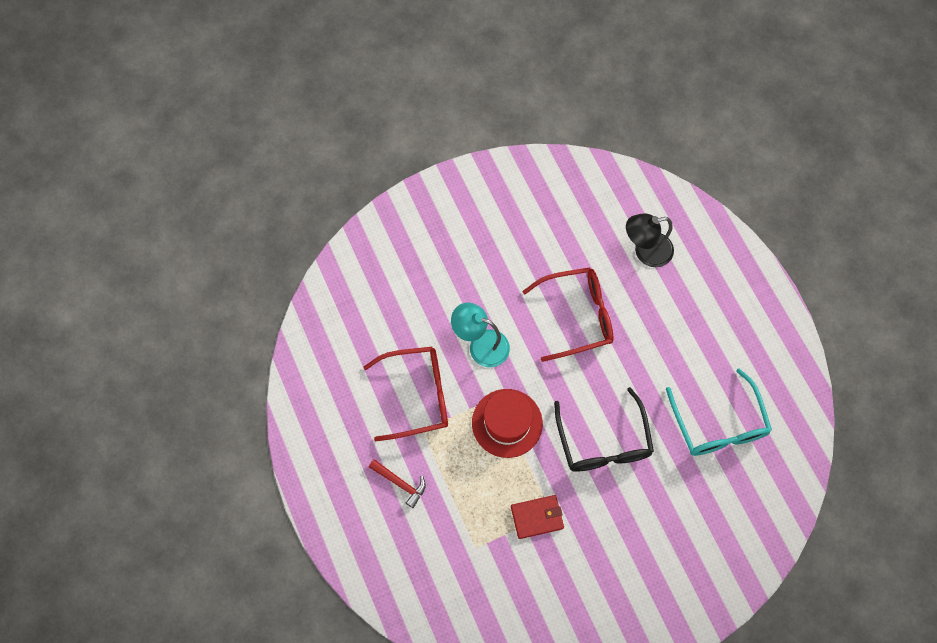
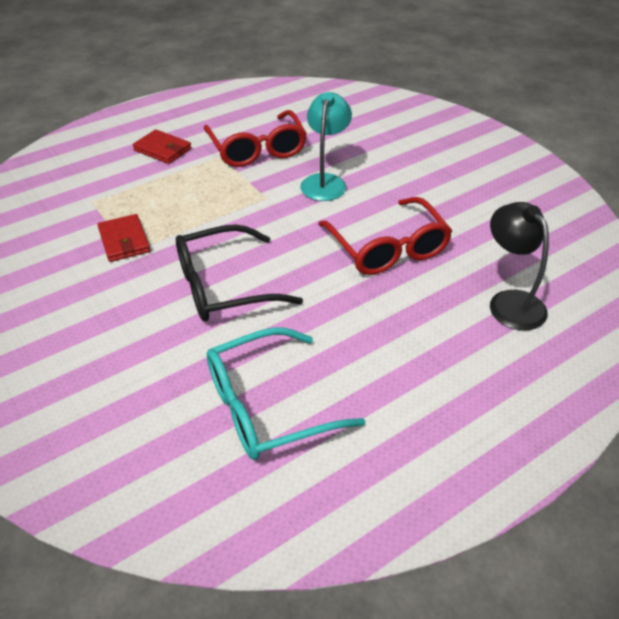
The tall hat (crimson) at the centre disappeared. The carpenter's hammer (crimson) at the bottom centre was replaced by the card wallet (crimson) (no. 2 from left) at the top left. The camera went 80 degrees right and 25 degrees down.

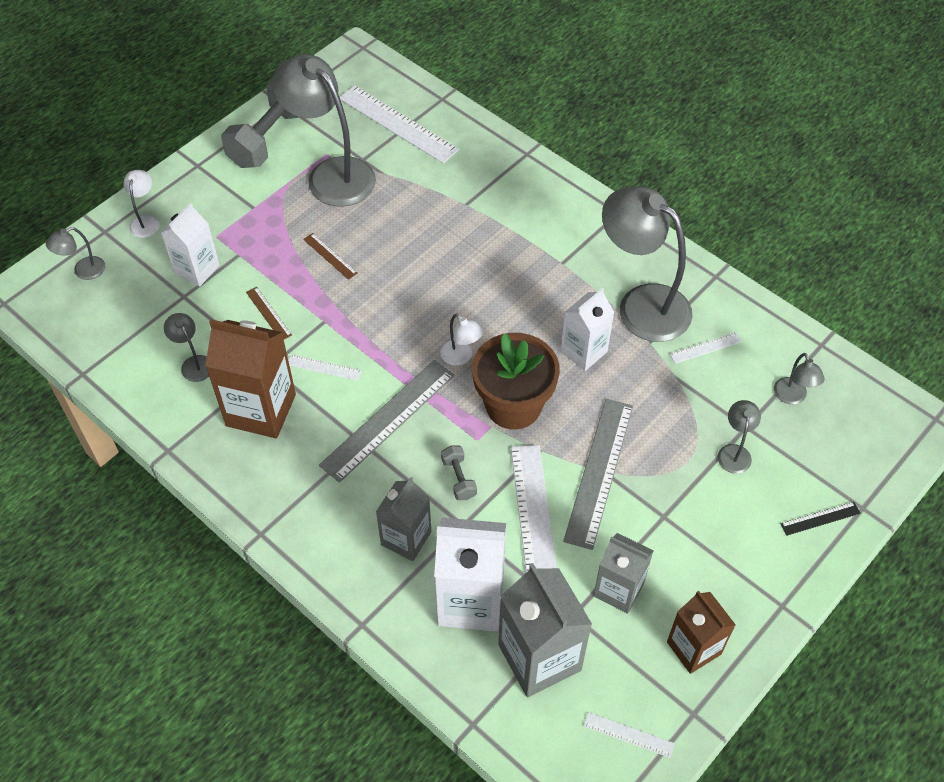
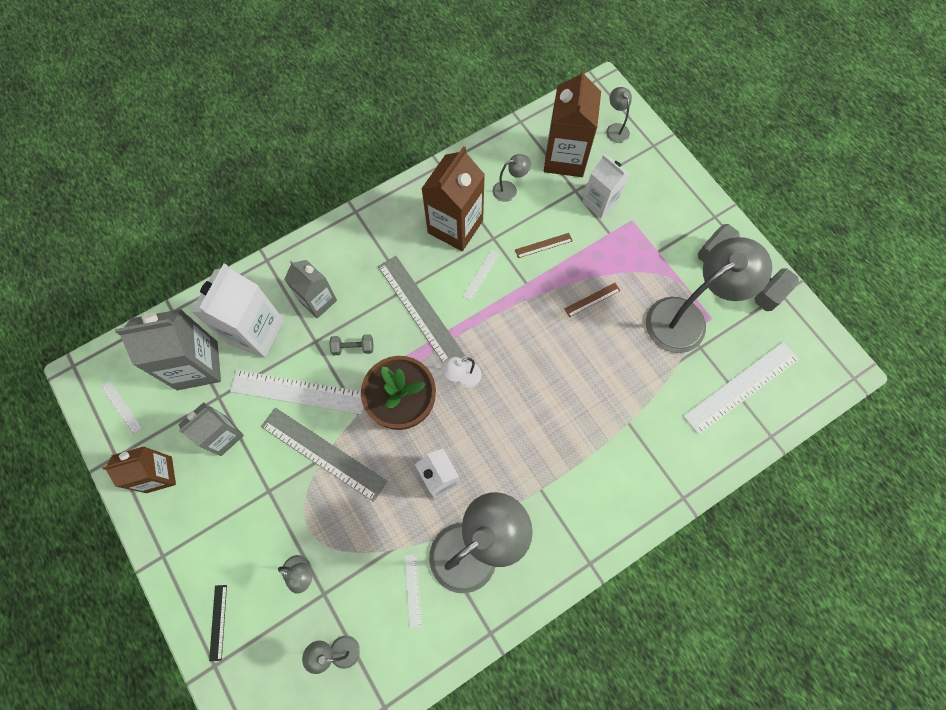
The desk lamp (white) (no. 1 from left) at the top left disappeared. The ruler (white) (no. 4 from left in the first image) at the bottom centre turned 75 degrees counterclockwise. The juice carton (dark brown) (no. 3 from left) at the top centre appeared. The camera went 105 degrees right and 15 degrees up.

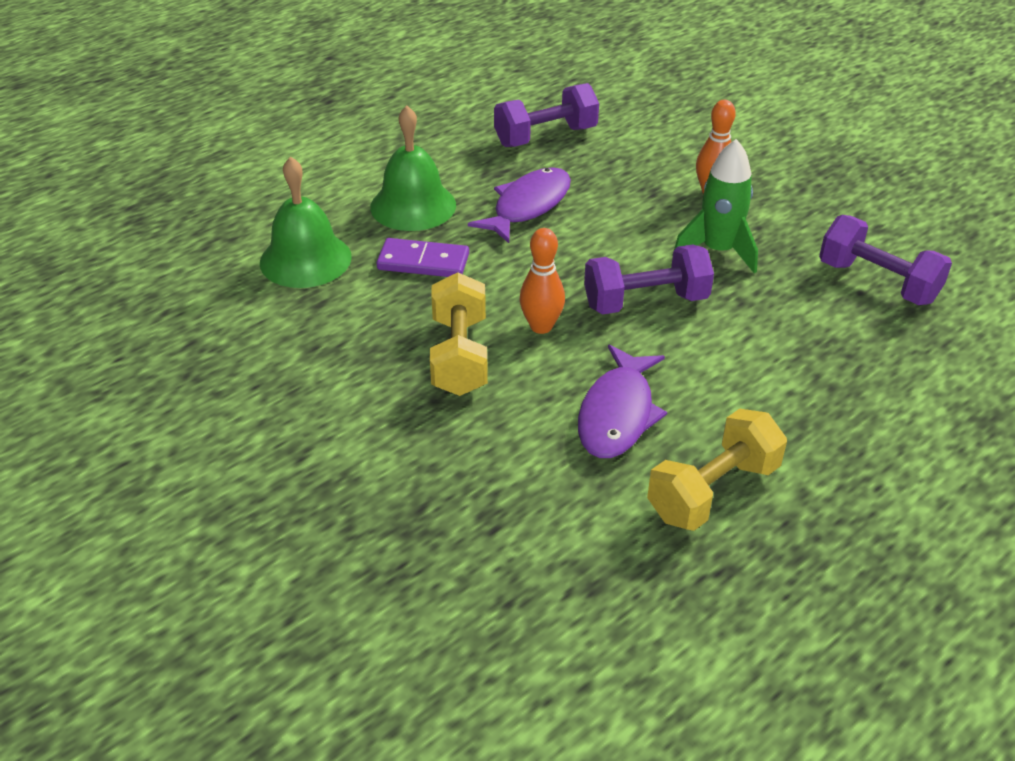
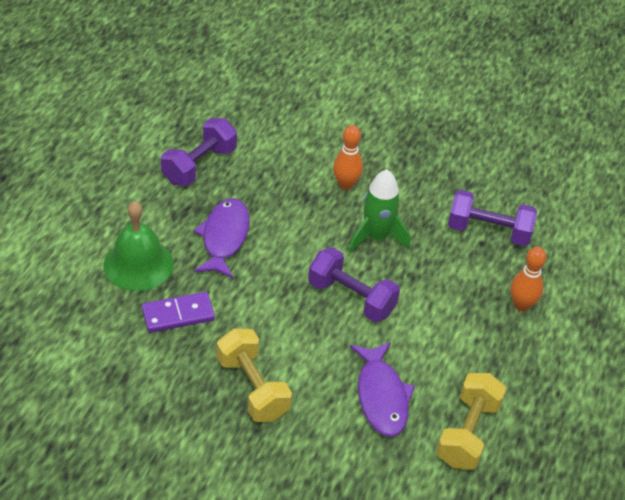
The hand bell (green) (no. 1 from left) at the top left disappeared. The bowling pin (orange-coloured) (no. 1 from left in the first image) moved from the centre to the middle right. The free weight (royal purple) (no. 2 from left) at the centre turned 75 degrees clockwise. The camera went 30 degrees left and 5 degrees up.

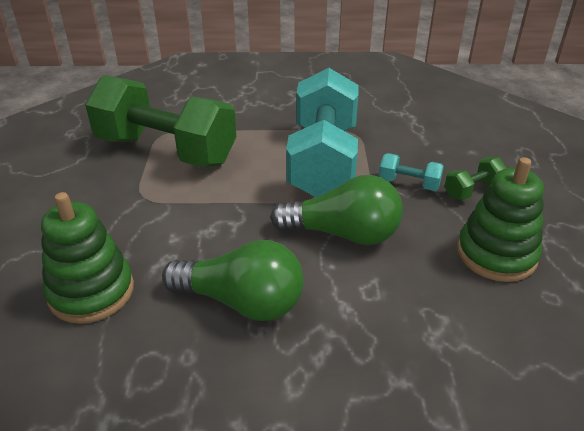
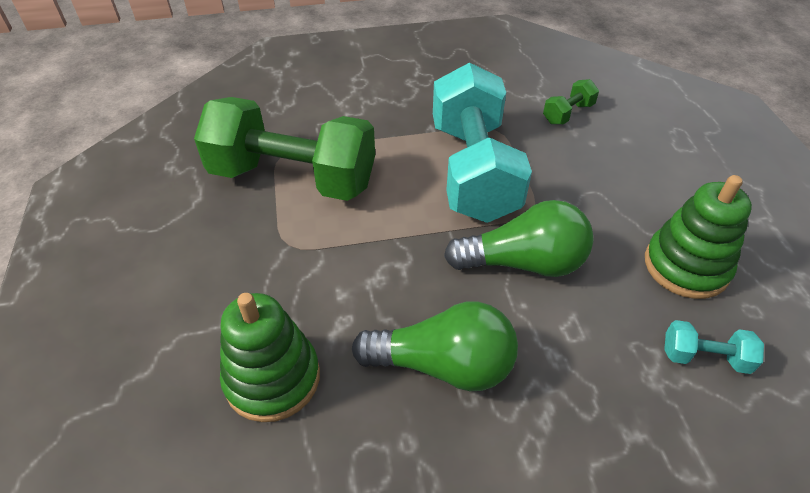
The free weight (aqua) (no. 2 from left) moved from the middle right to the bottom right. The free weight (green) (no. 2 from left) moved from the middle right to the top right. The camera went 10 degrees left and 10 degrees up.

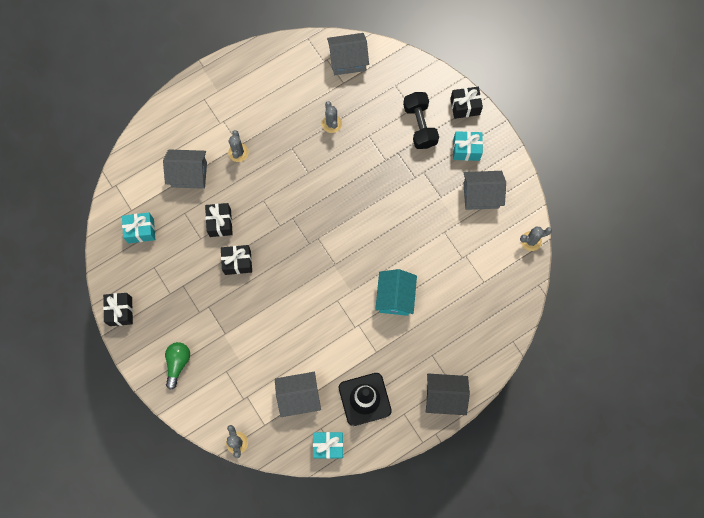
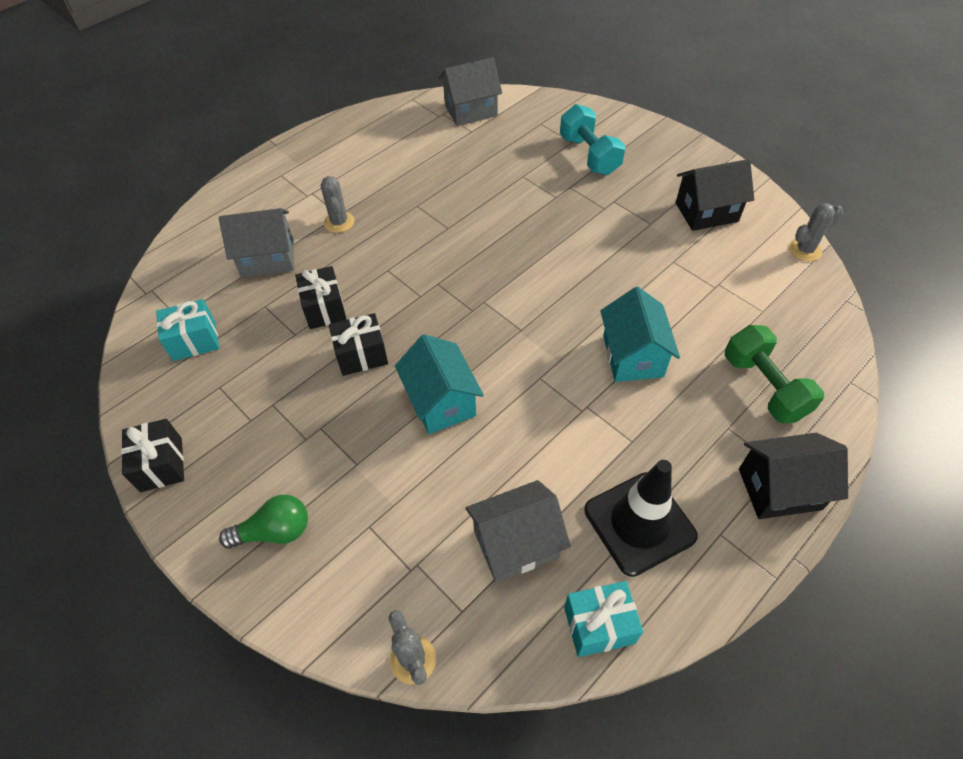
The gift (jet-black) (no. 4 from left) at the top centre disappeared. The free weight (jet-black) at the top centre became the free weight (aqua) at the top centre. The cactus (gray) (no. 3 from left) at the top centre disappeared. The gift (aqua) (no. 3 from left) at the top centre disappeared. The toy house (gray) (no. 4 from left) at the middle right became the toy house (jet-black) (no. 1 from left) at the top right. The light bulb (green) at the bottom left turned 75 degrees clockwise. The free weight (green) at the middle right appeared. The toy house (aqua) (no. 1 from left) at the centre appeared. The camera went 10 degrees left and 20 degrees down.

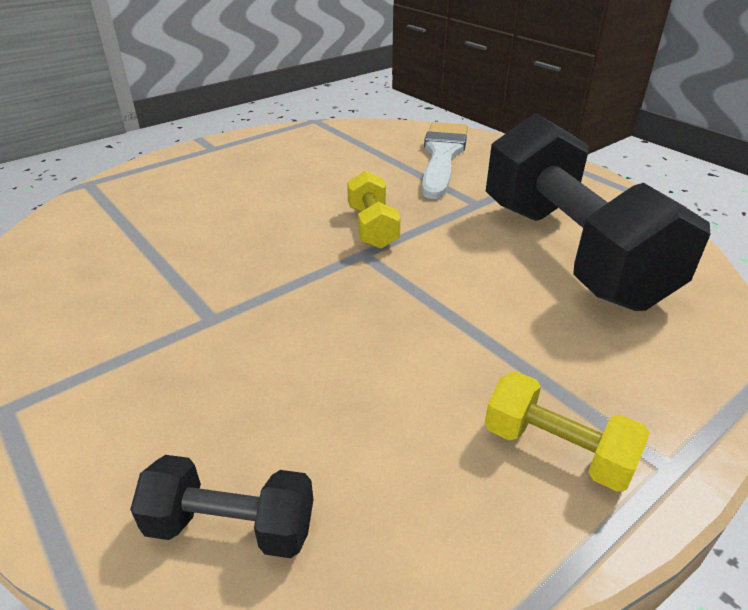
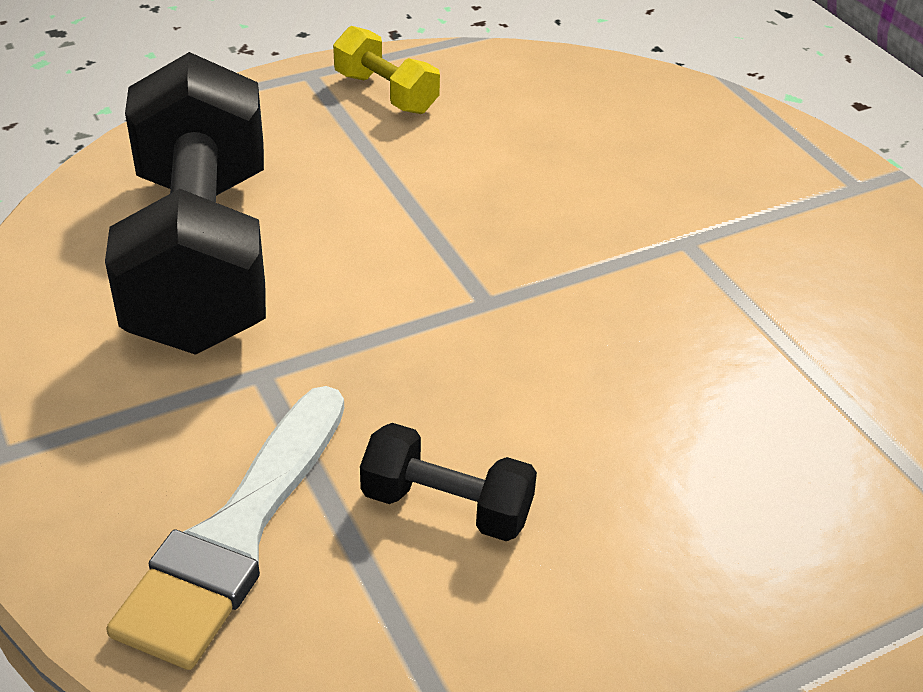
The free weight (golden) (no. 1 from left) at the centre disappeared. The free weight (jet-black) (no. 1 from left in the first image) moved from the bottom left to the bottom centre. The camera went 170 degrees left and 5 degrees up.

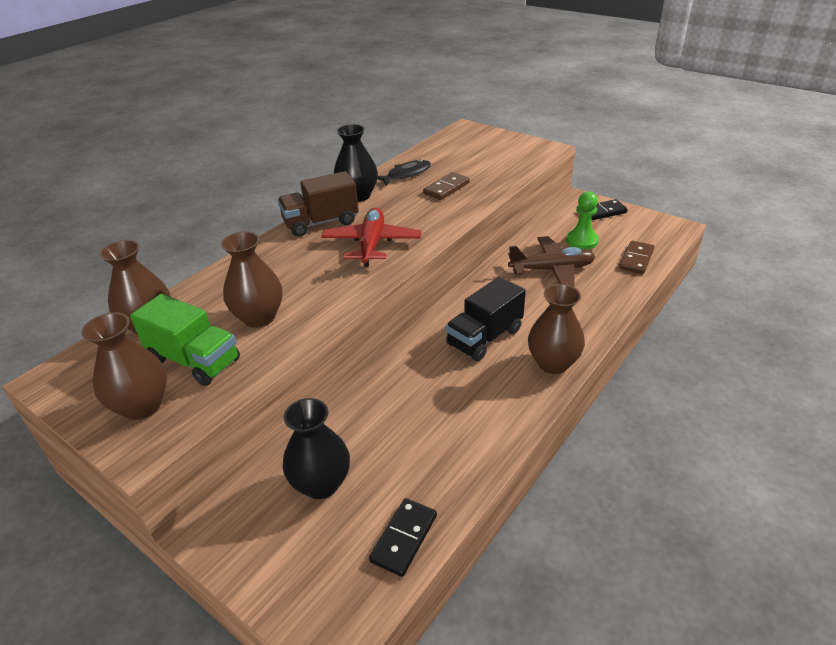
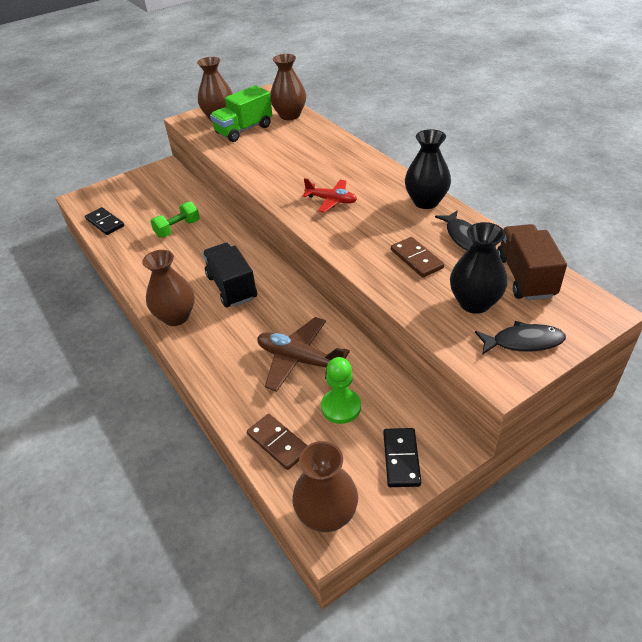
The lorry (dark brown) moved from the top centre to the middle right. The plane (crimson) at the centre changed to 0.66 times the size. The vase (dark brown) (no. 3 from left in the first image) moved from the middle left to the bottom centre. The plane (dark brown) at the centre turned 105 degrees clockwise. The vase (jet-black) (no. 1 from left in the first image) moved from the bottom centre to the middle right. The free weight (green) at the middle left appeared. The fish (jet-black) (no. 2 from left) at the middle right appeared. The camera went 110 degrees right and 5 degrees up.

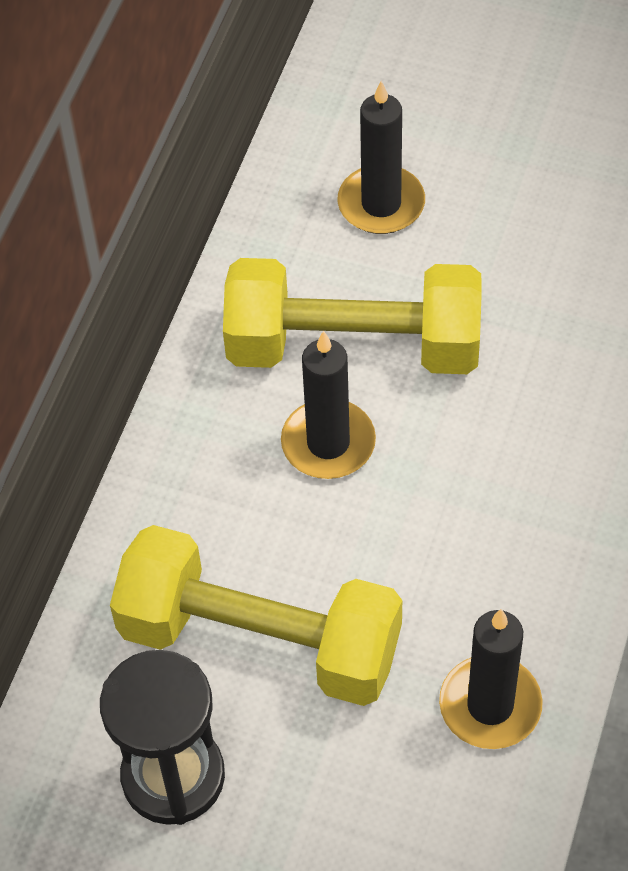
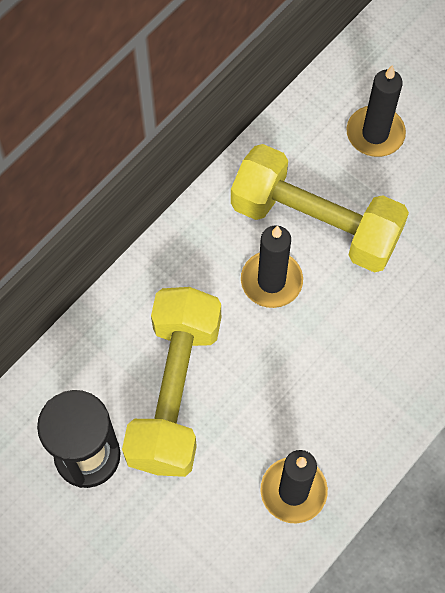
The free weight (golden) (no. 1 from left) at the bottom centre turned 60 degrees clockwise. The camera went 20 degrees right and 10 degrees up.

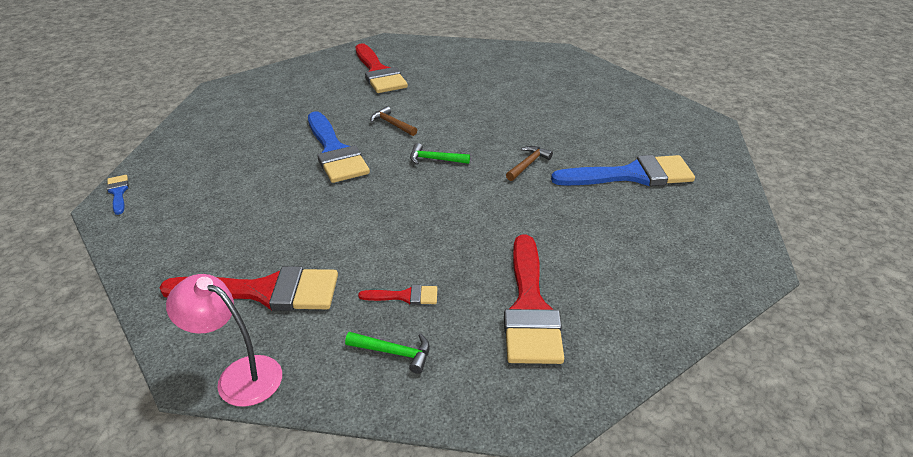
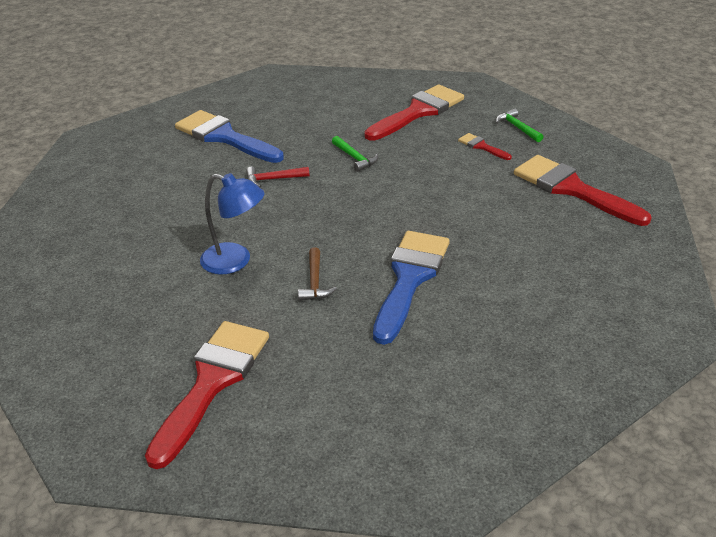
The carpenter's hammer (green) (no. 2 from left in the first image) moved from the centre to the top centre. The carpenter's hammer (dark brown) (no. 2 from left) at the centre became the carpenter's hammer (crimson) at the top centre. The brush (cobalt) (no. 1 from left) at the middle left disappeared. The desk lamp (rose-pink) at the bottom left disappeared. The desk lamp (cobalt) at the middle left appeared. The camera went 135 degrees left and 0 degrees up.

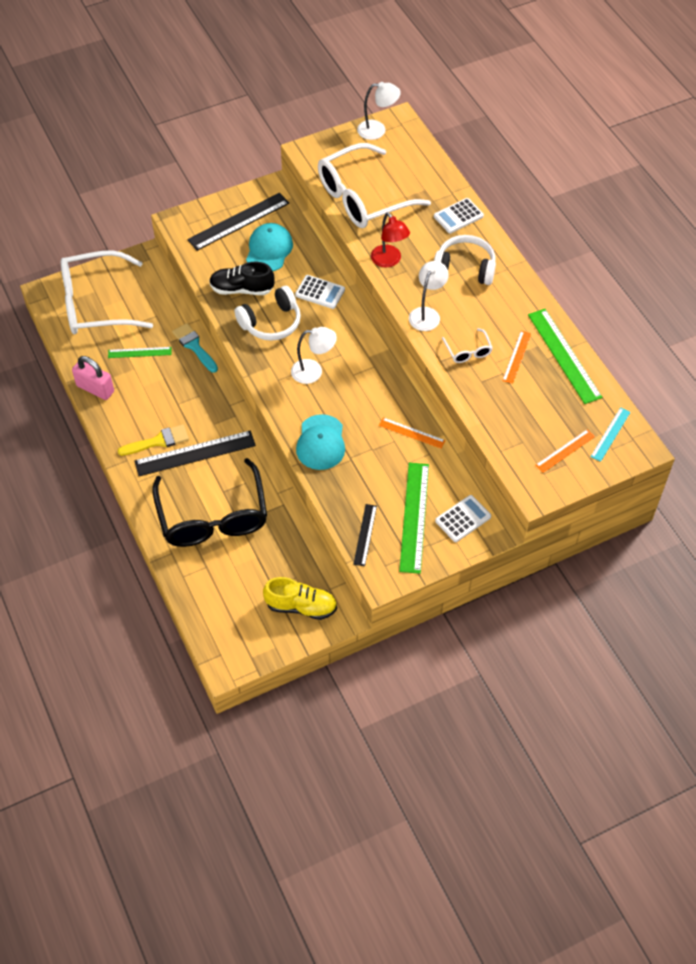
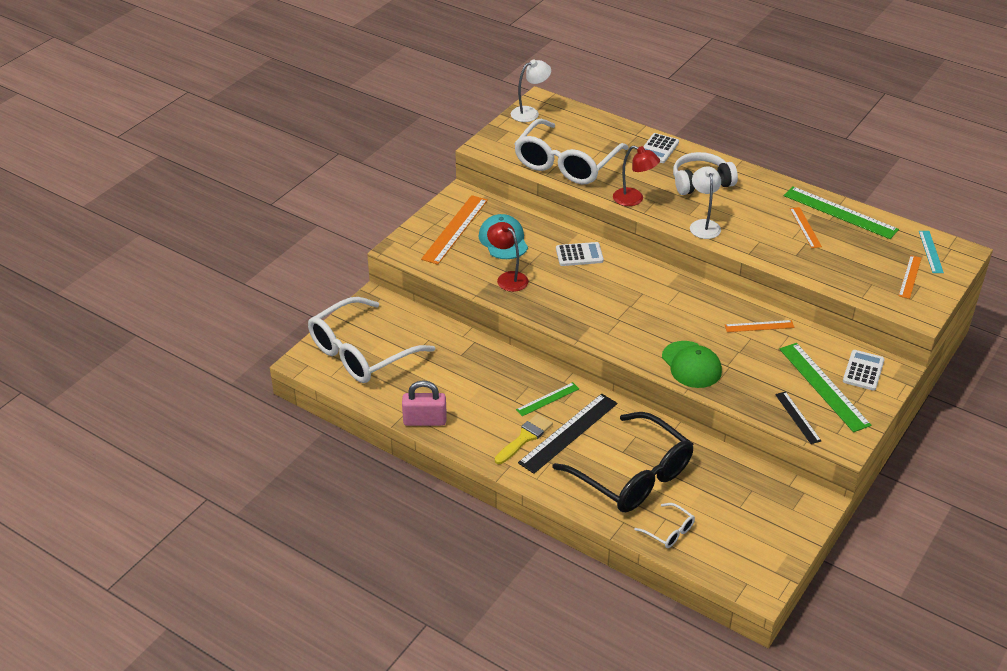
The ruler (jet-black) (no. 2 from left) at the top centre became the ruler (orange-coloured) (no. 1 from left) at the centre. The lace-up shoe (jet-black) at the top centre was replaced by the desk lamp (crimson) (no. 1 from left) at the centre. The over-ear headphones (white) (no. 1 from left) at the top centre disappeared. The brush (aqua) at the middle left disappeared. The desk lamp (white) (no. 1 from left) at the centre disappeared. The eyeglasses (white) (no. 3 from left) moved from the middle right to the bottom centre. The ruler (green) (no. 1 from left) moved from the middle left to the centre. The baseball cap (aqua) (no. 2 from left) at the centre became the baseball cap (green) at the middle right. The lace-up shoe (golden) at the centre disappeared. The camera went 30 degrees left and 15 degrees down.

